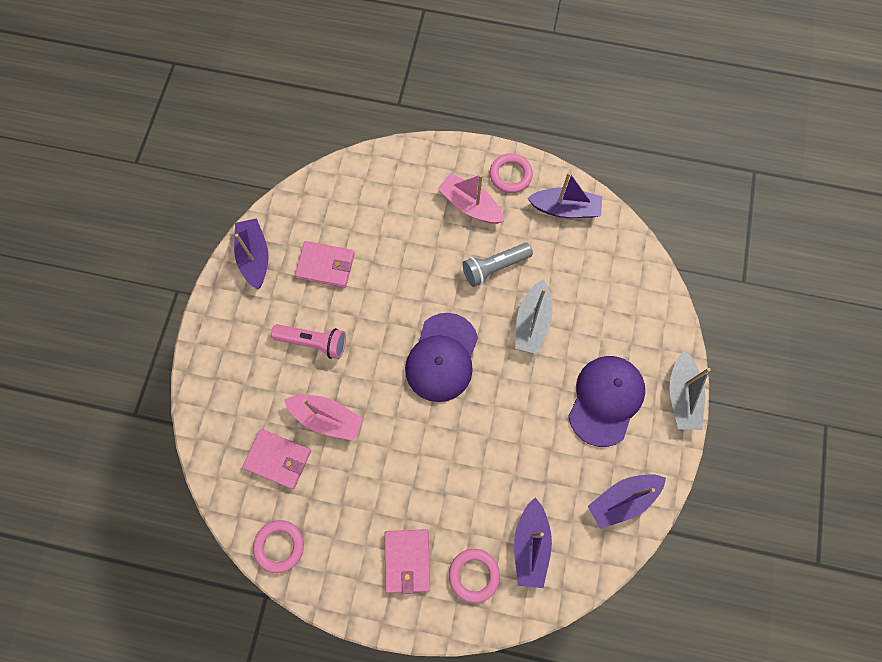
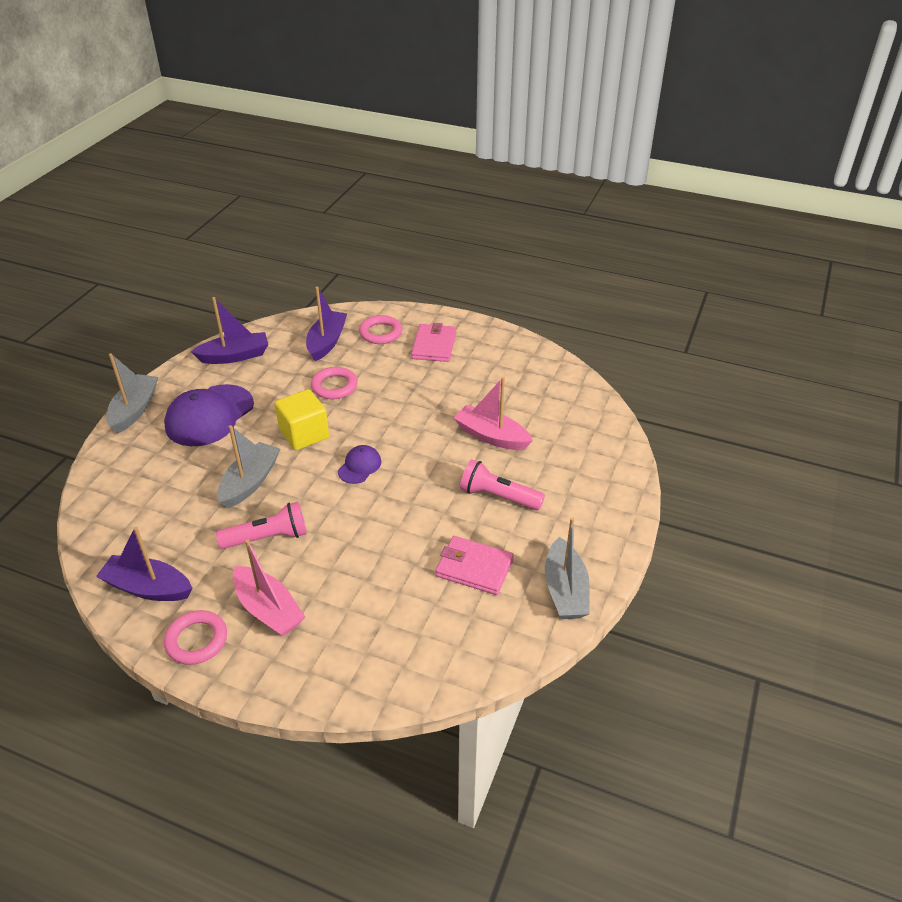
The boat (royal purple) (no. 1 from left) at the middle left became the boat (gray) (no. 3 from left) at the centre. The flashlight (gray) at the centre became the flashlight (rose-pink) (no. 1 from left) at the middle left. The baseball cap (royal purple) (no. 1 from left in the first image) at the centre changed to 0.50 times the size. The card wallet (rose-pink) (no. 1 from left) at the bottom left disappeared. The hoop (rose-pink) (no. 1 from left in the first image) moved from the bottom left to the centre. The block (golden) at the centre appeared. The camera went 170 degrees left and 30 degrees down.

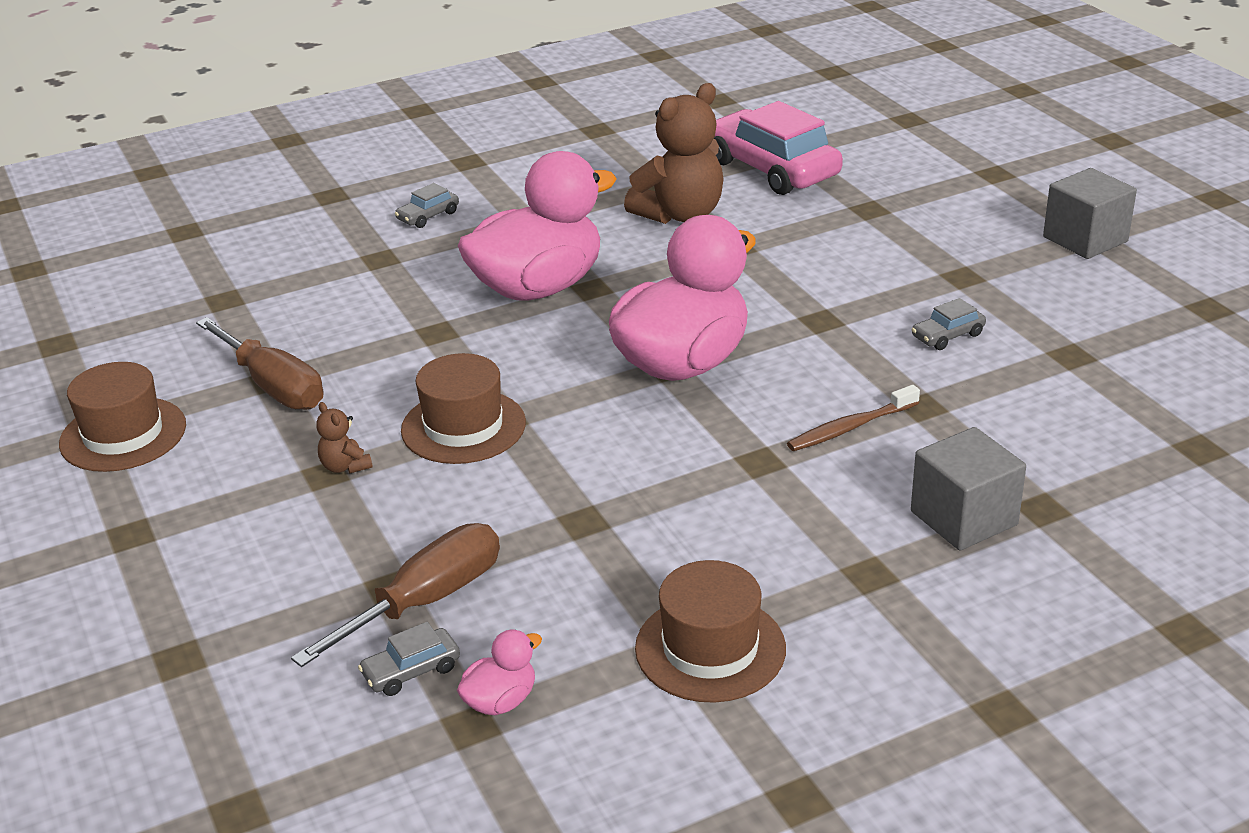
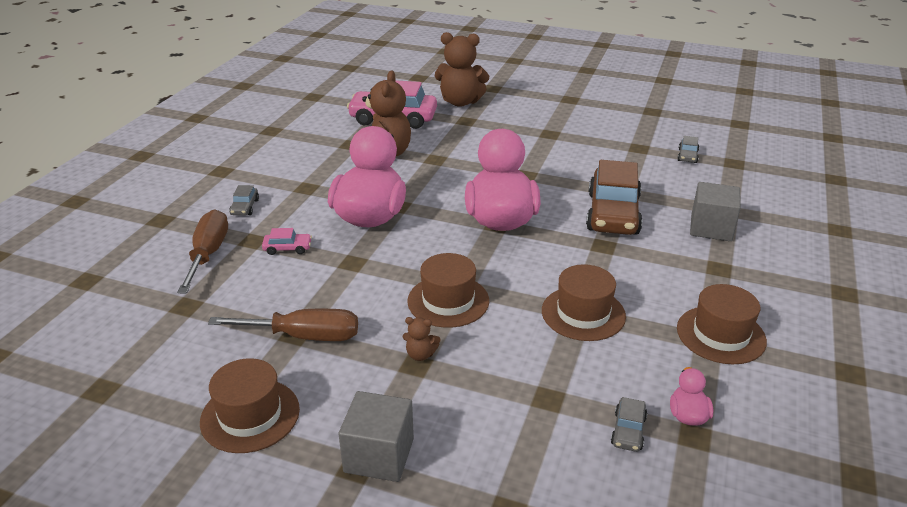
The block (gray) (no. 2 from left in the first image) moved from the top right to the bottom centre. The car (gray) (no. 3 from left) moved from the middle right to the top right. The toothbrush (dark brown) at the middle right was replaced by the car (dark brown) at the middle right. The hand screwdriver (dark brown) (no. 2 from left in the first image) moved from the bottom left to the middle left. The teddy bear (dark brown) (no. 3 from left) at the top centre appeared. The car (rose-pink) (no. 1 from left) at the middle left appeared. The tall hat (dark brown) (no. 3 from left) at the centre appeared. The camera went 45 degrees left and 0 degrees up.

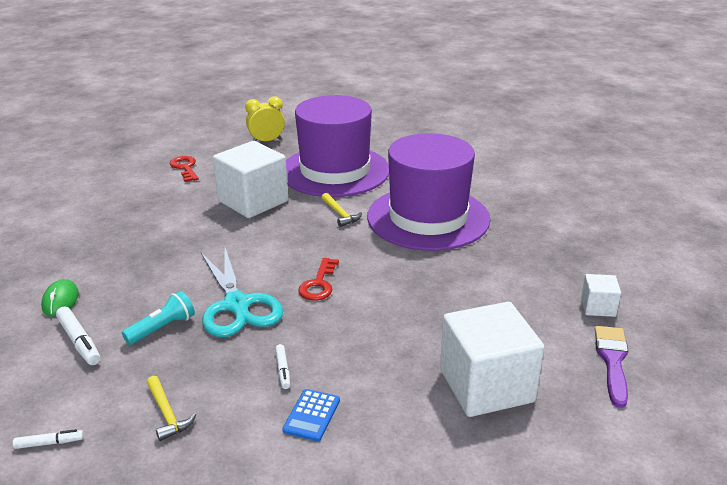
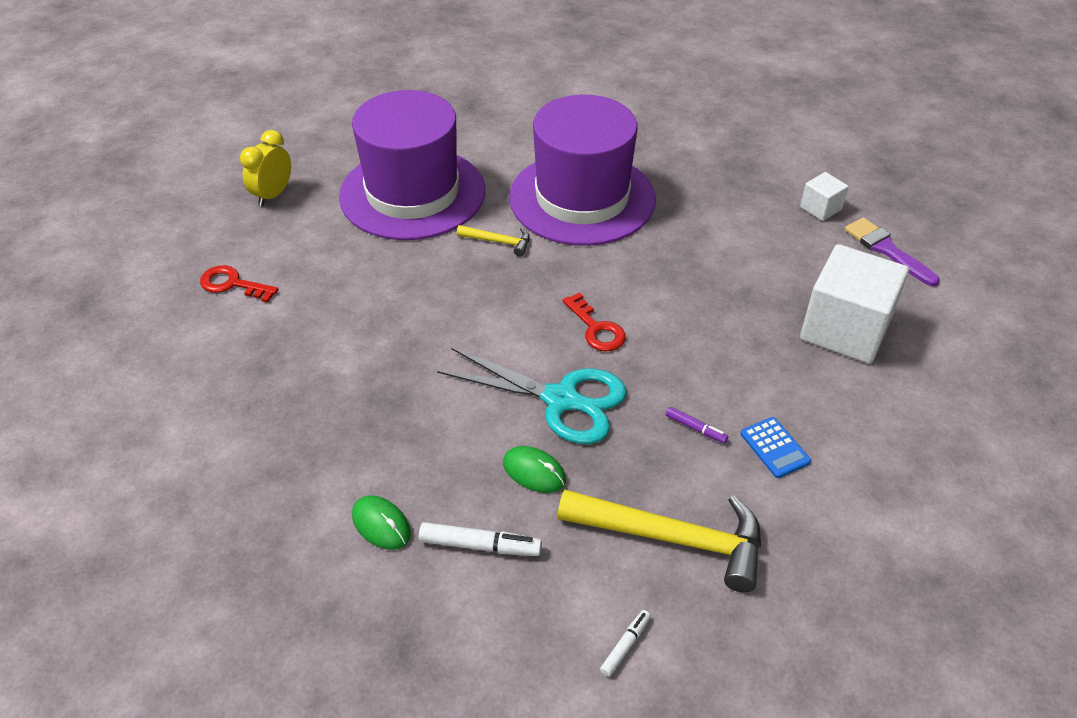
The block (white) (no. 1 from left) at the centre disappeared. The flashlight (aqua) at the middle left was replaced by the mouse (green) (no. 2 from left) at the centre. The marker (white) (no. 3 from left) at the bottom centre became the marker (royal purple) at the centre. The carpenter's hammer (golden) (no. 1 from left in the first image) at the bottom left changed to 2.09 times the size. The camera went 45 degrees left and 15 degrees up.

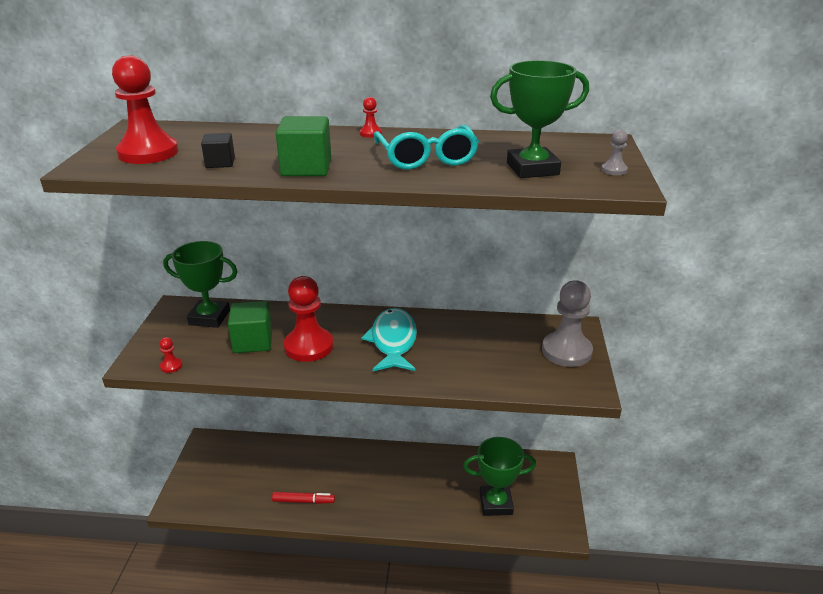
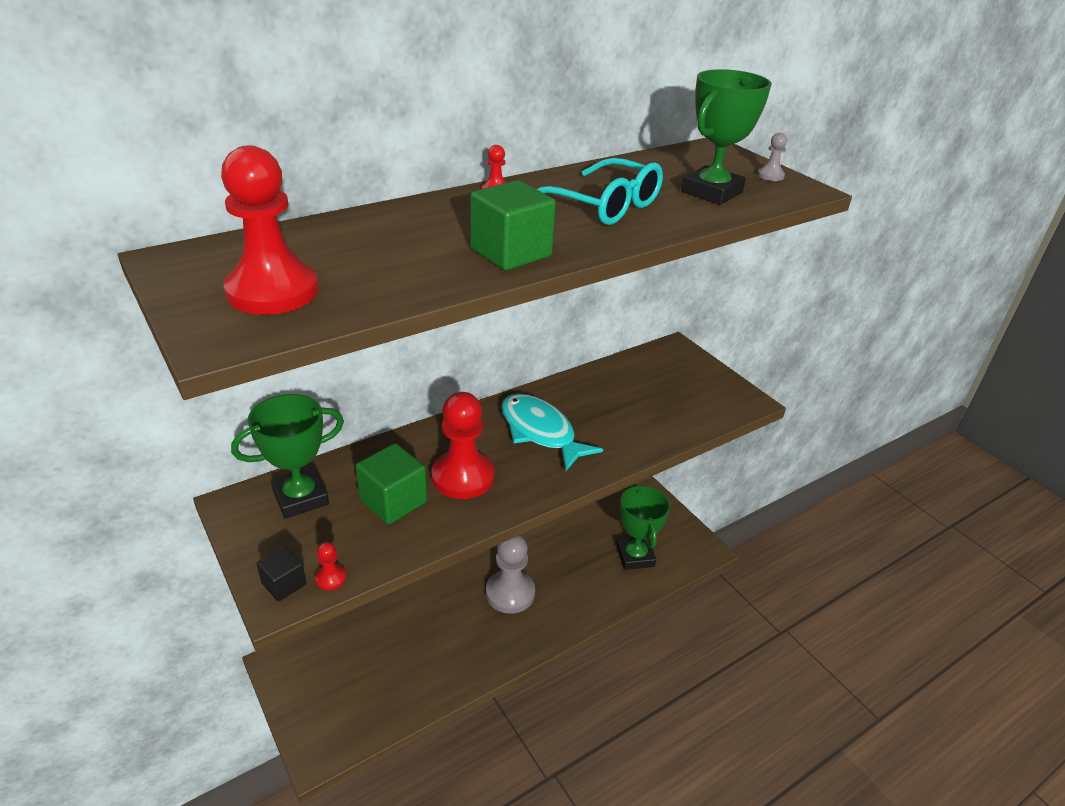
The block (jet-black) moved from the top left to the bottom left. The pawn (gray) (no. 1 from left) moved from the middle right to the bottom centre. The prize cup (green) (no. 2 from left) at the bottom centre turned 60 degrees counterclockwise. The marker (crimson) at the bottom centre disappeared. The camera went 40 degrees left and 5 degrees up.

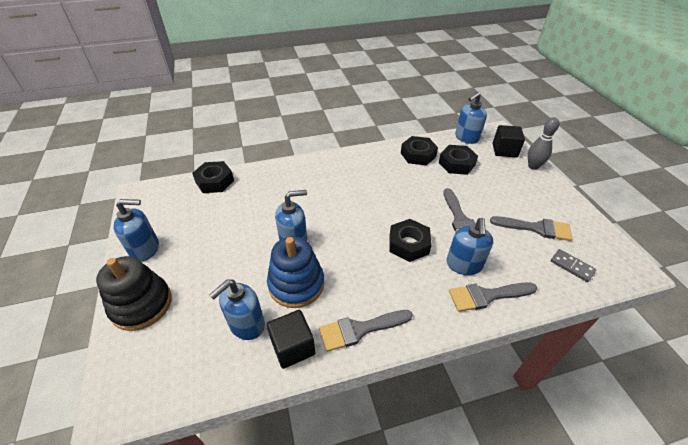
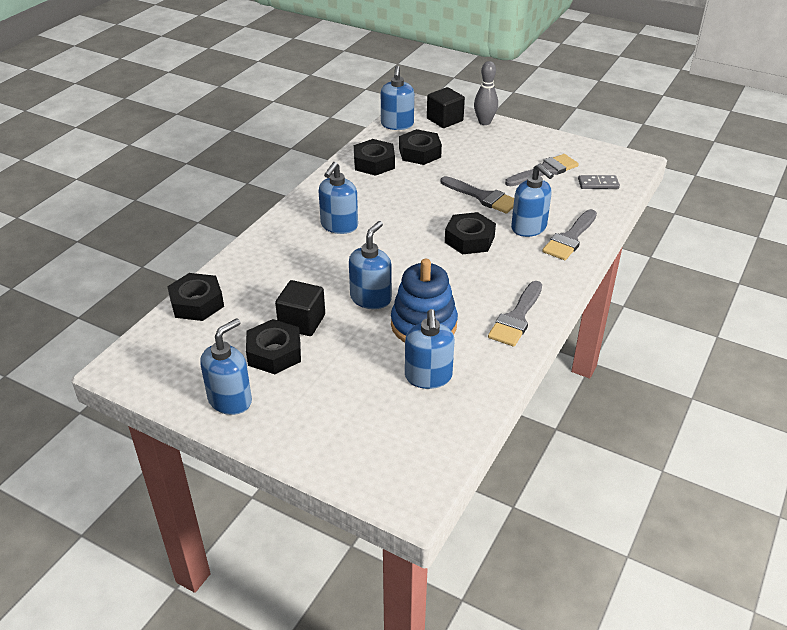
The stacking toy (jet-black) at the middle left disappeared. The block (jet-black) (no. 1 from left) moved from the bottom centre to the centre. The soap dispenser (cobalt) (no. 2 from left) at the top centre appeared. The nut (jet-black) (no. 2 from left) at the centre appeared. The camera went 45 degrees left and 5 degrees down.

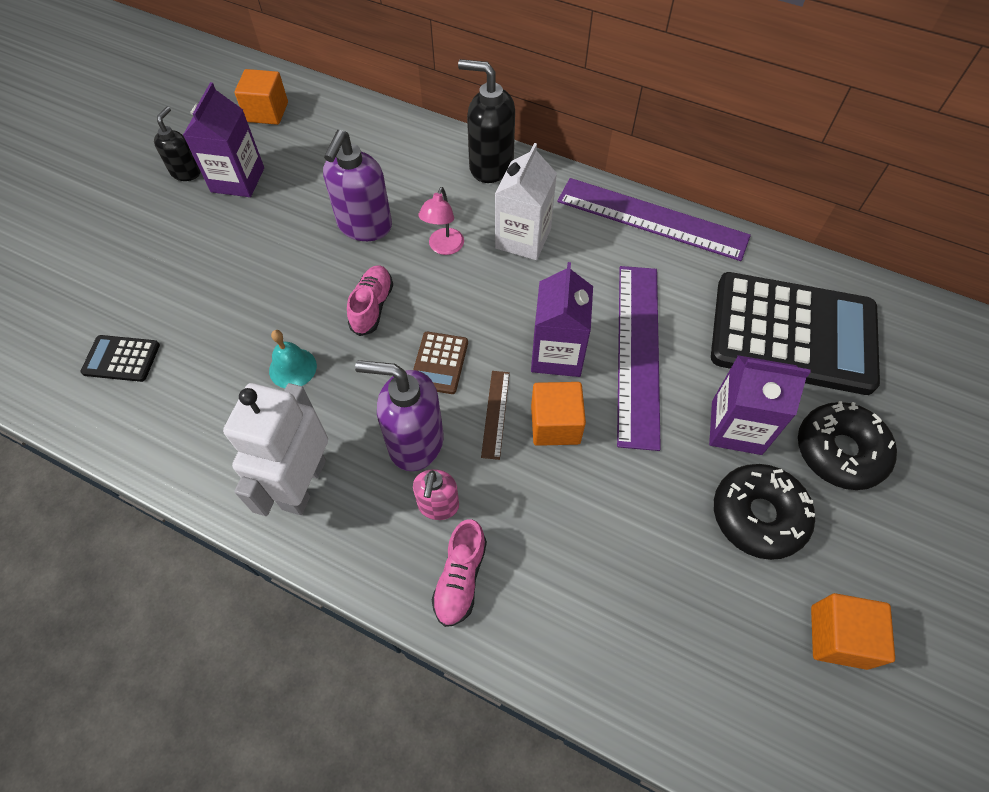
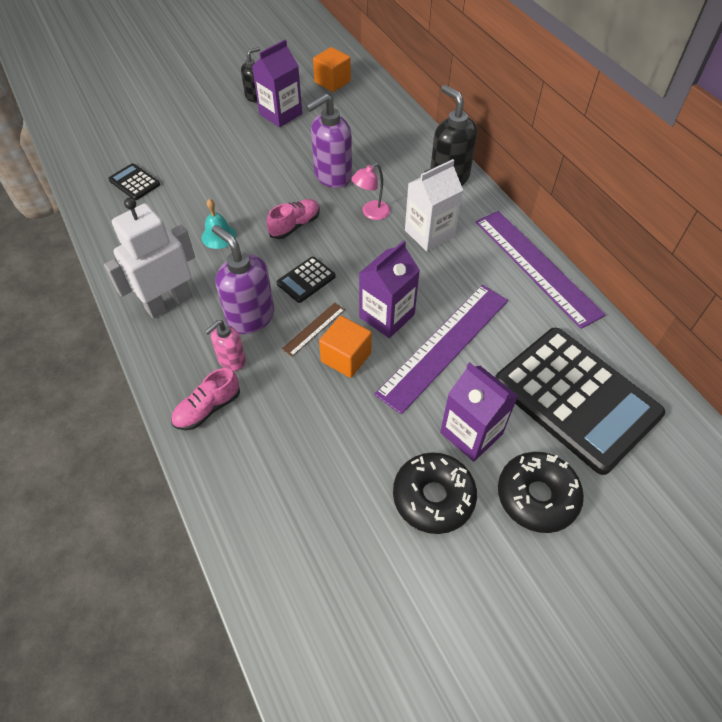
The calculator (dark brown) at the centre became the calculator (jet-black) (no. 2 from left) at the centre. The block (orange-coloured) (no. 3 from left) at the bottom right disappeared. The camera went 35 degrees right and 5 degrees down.

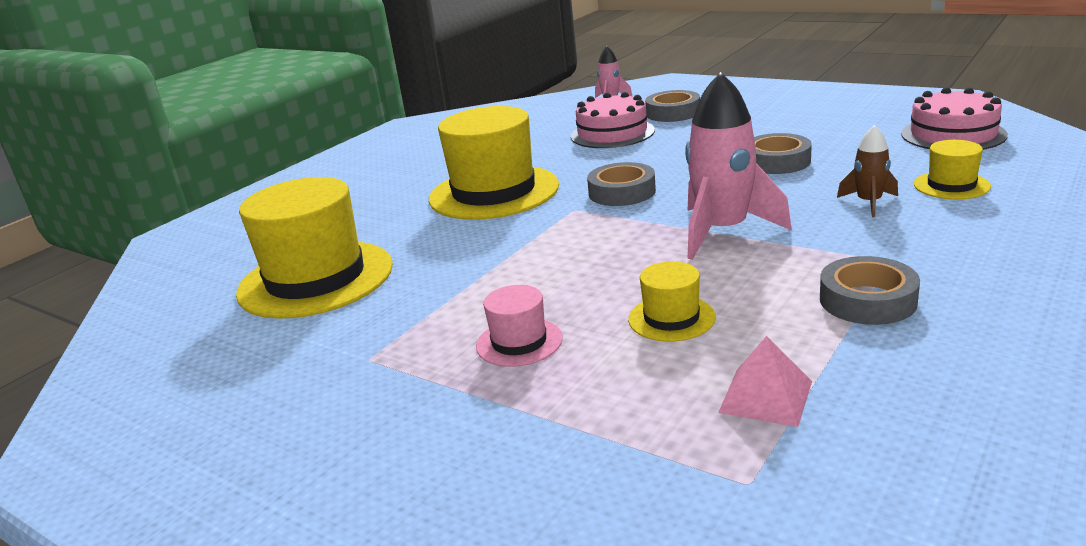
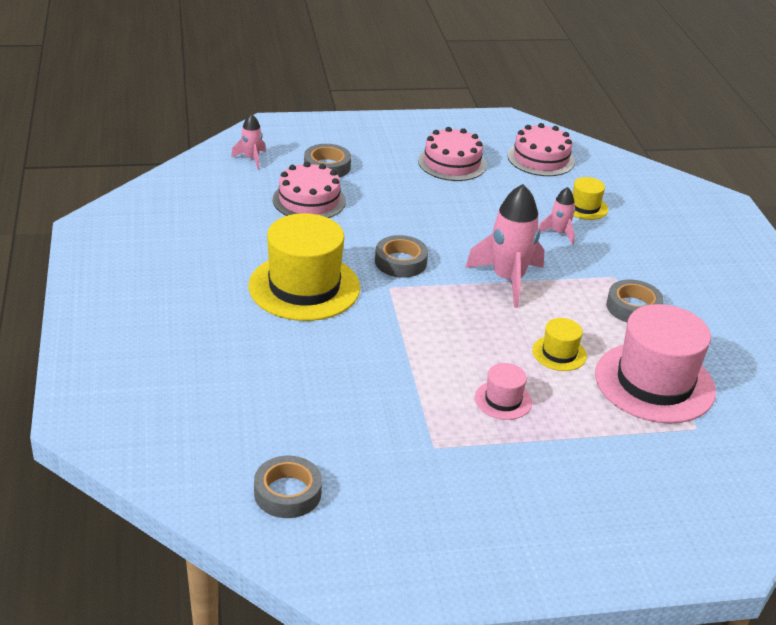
The toy rocket (dark brown) at the top right became the toy rocket (rose-pink) (no. 3 from left) at the middle right. The sticky tape (gray) (no. 3 from left in the first image) moved from the top right to the bottom centre. The tall hat (golden) (no. 1 from left) at the middle left disappeared. The pyramid (rose-pink) at the bottom right was replaced by the tall hat (rose-pink) (no. 2 from left) at the middle right. The cake (rose-pink) (no. 2 from left) at the top centre appeared. The camera went 50 degrees left and 10 degrees up.

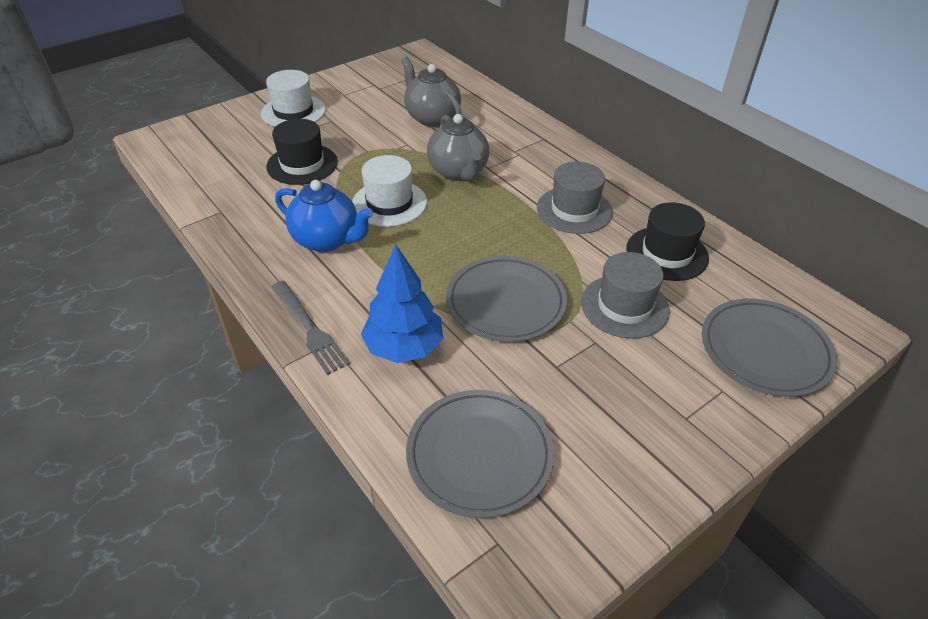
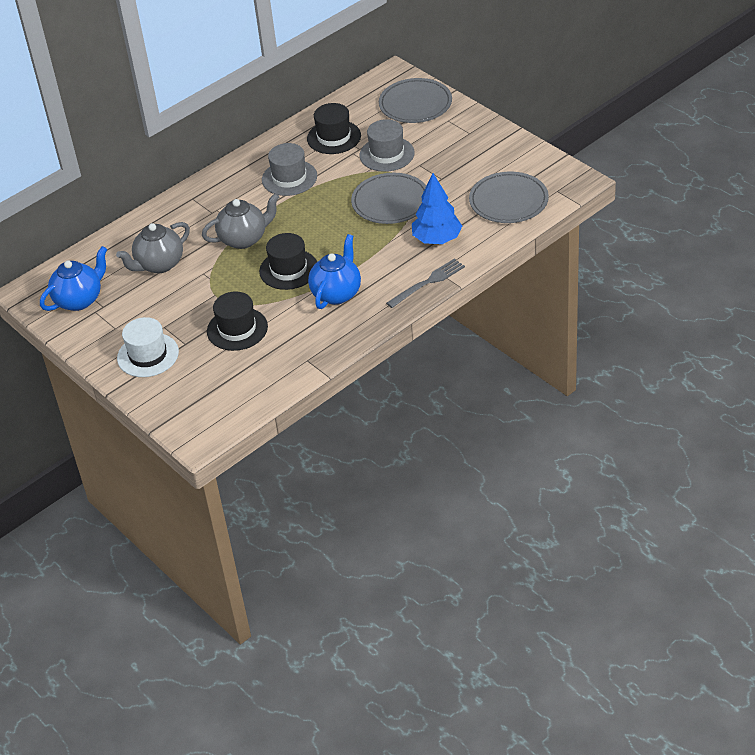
The tall hat (white) (no. 2 from left) at the top centre became the tall hat (jet-black) (no. 2 from left) at the centre. The teapot (cobalt) (no. 1 from left) at the middle left appeared. The camera went 90 degrees left and 0 degrees up.

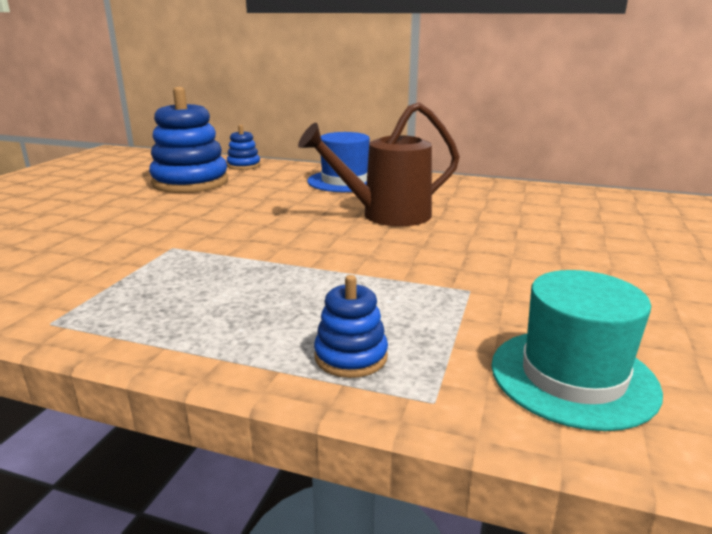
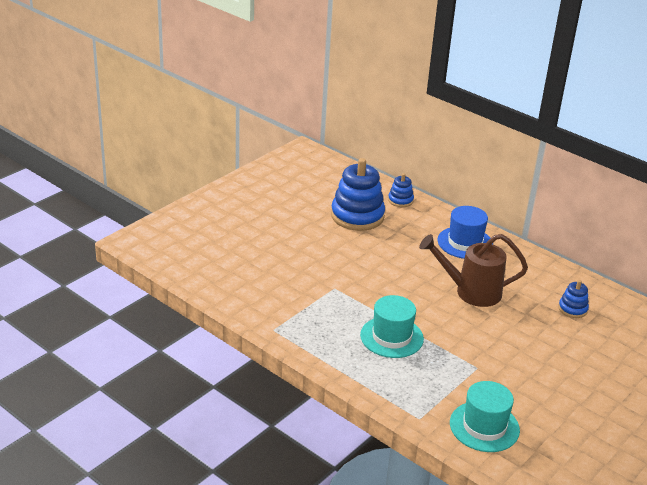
The stacking toy (cobalt) (no. 3 from left) moved from the centre to the middle right. The tall hat (aqua) (no. 1 from left) at the bottom centre appeared. The camera went 20 degrees right and 10 degrees up.

